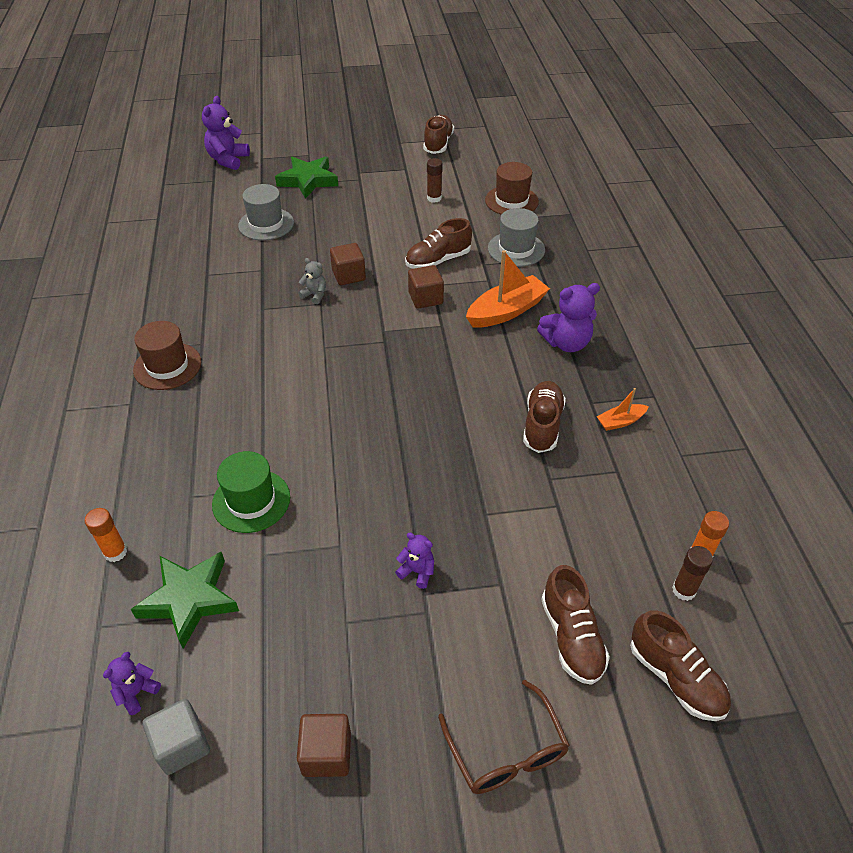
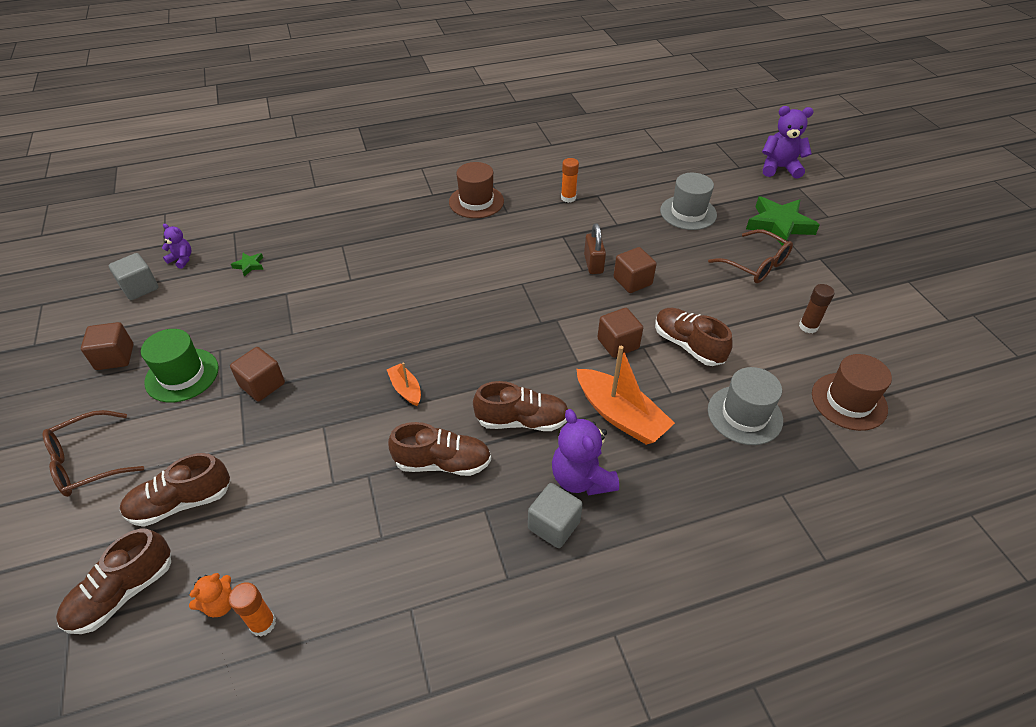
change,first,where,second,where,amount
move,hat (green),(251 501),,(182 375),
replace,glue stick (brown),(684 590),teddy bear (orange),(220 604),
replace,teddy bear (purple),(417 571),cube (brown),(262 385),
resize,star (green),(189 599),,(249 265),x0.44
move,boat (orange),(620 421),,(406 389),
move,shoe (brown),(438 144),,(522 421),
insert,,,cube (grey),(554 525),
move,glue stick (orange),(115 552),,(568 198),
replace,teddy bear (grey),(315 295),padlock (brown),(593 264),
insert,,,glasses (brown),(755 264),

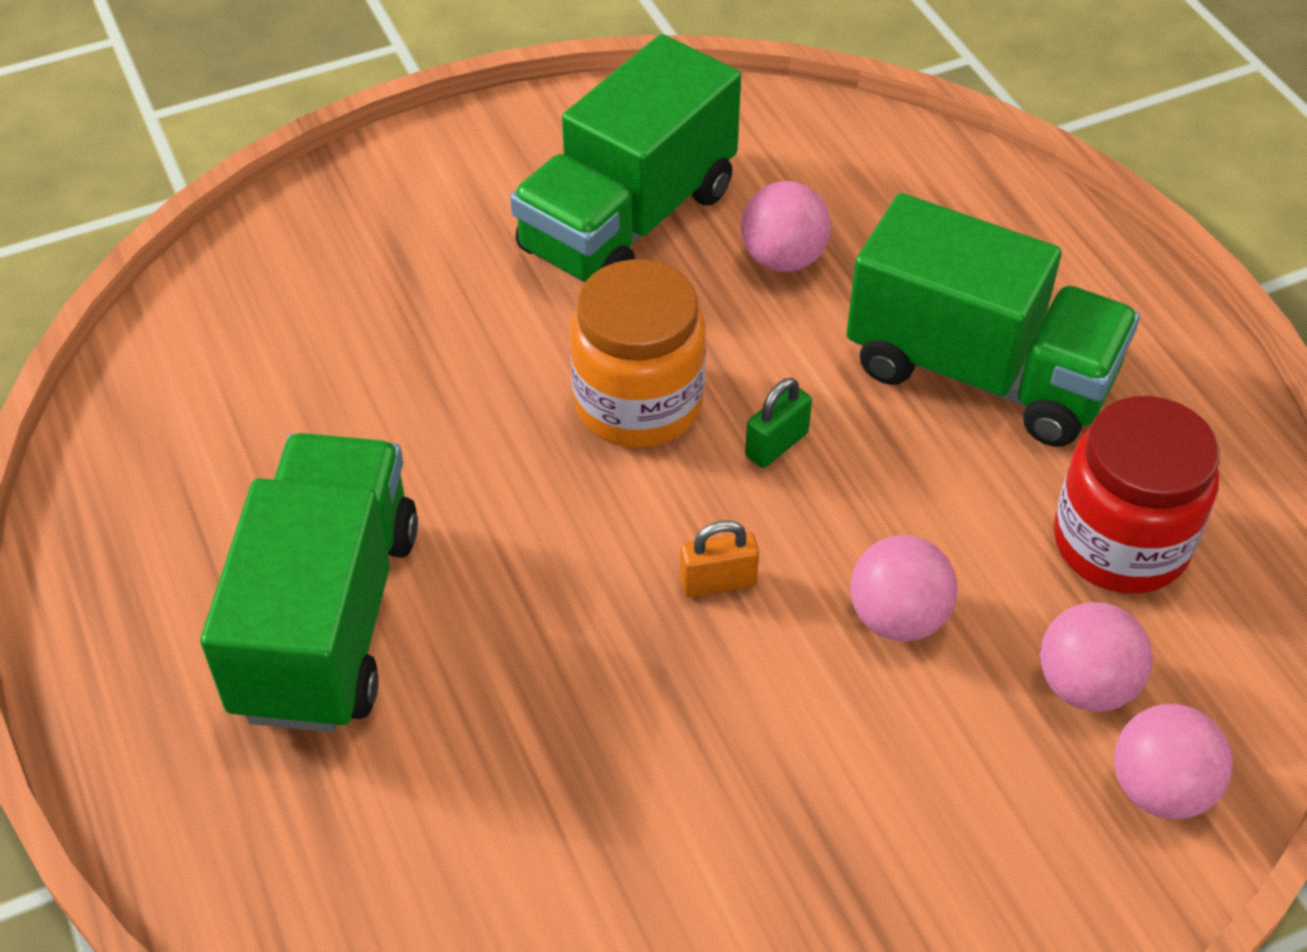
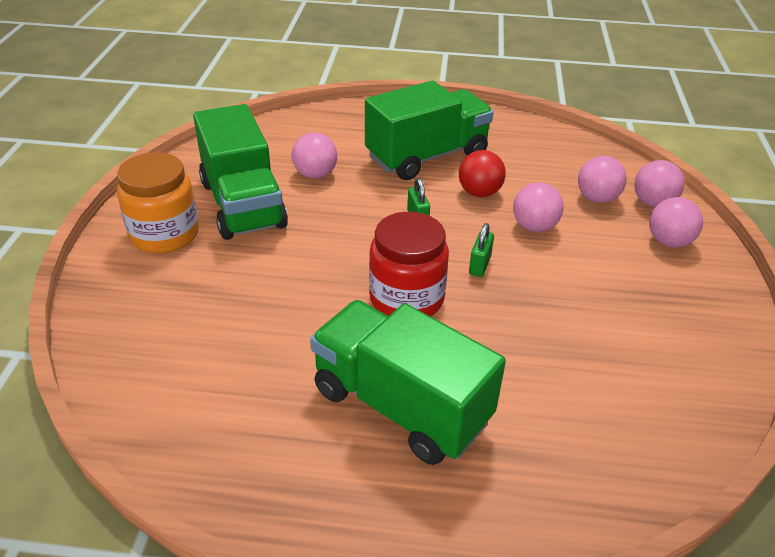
change,first,where,second,where,amount
move,jar (orange),(638 403),,(165 234),
move,jar (red),(1120 543),,(406 299),
insert,,,ball (red),(479 193),
recolor,padlock (orange),(718 582),padlock (green),(479 265),
insert,,,ball (pink),(668 242),

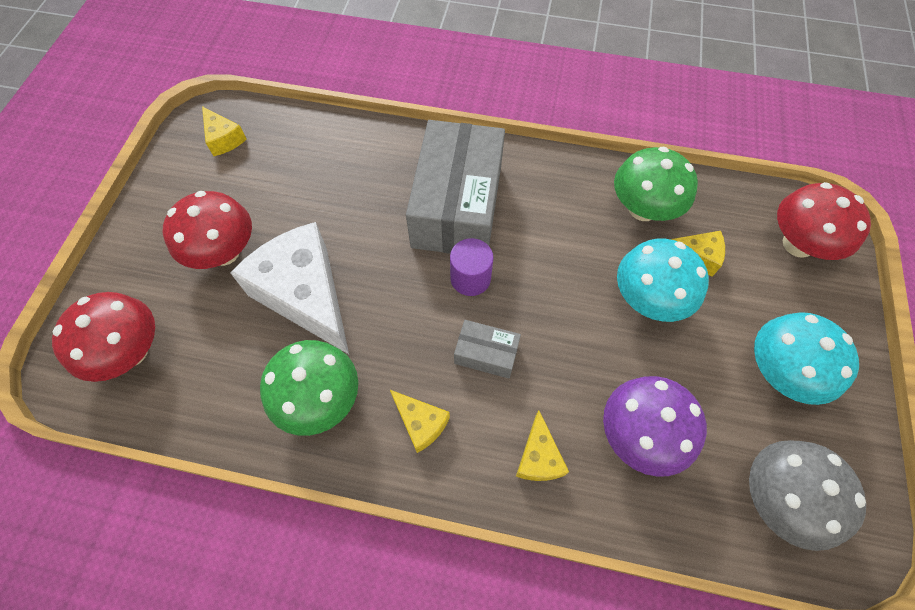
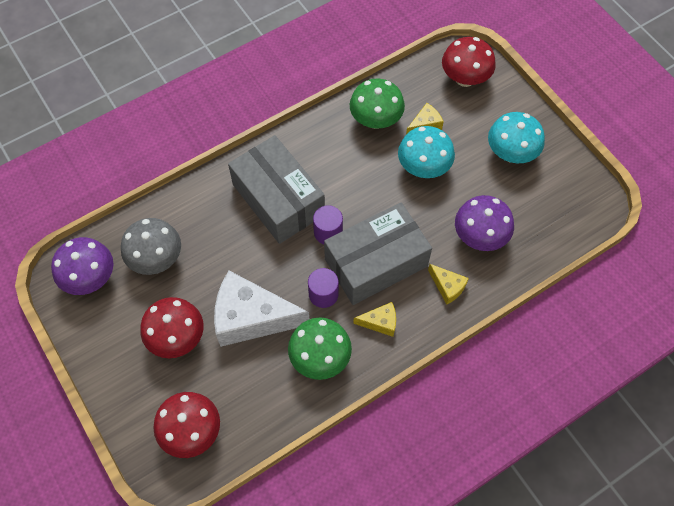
change,first,where,second,where,amount
replace,cheese (yellow),(224 139),mushroom (purple),(90 278),
move,mushroom (grey),(776 498),,(156 259),
insert,,,cylinder (purple),(323 294),
resize,box (grey),(486 354),,(376 262),x2.26

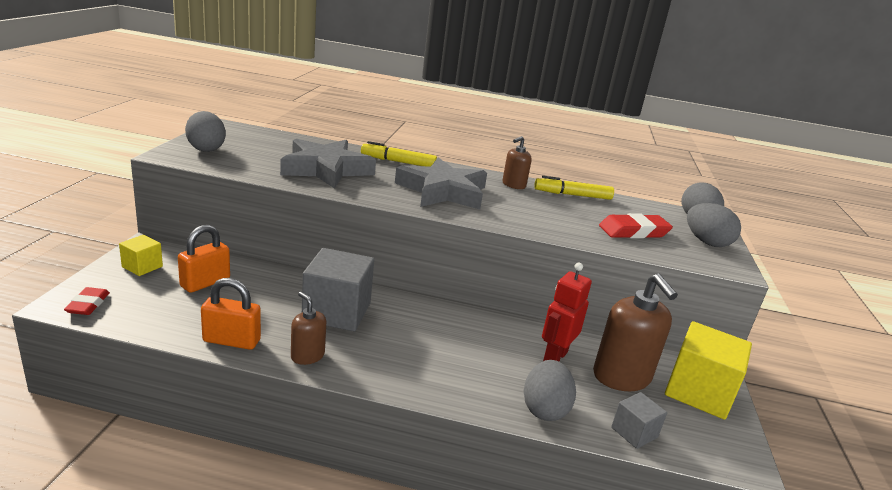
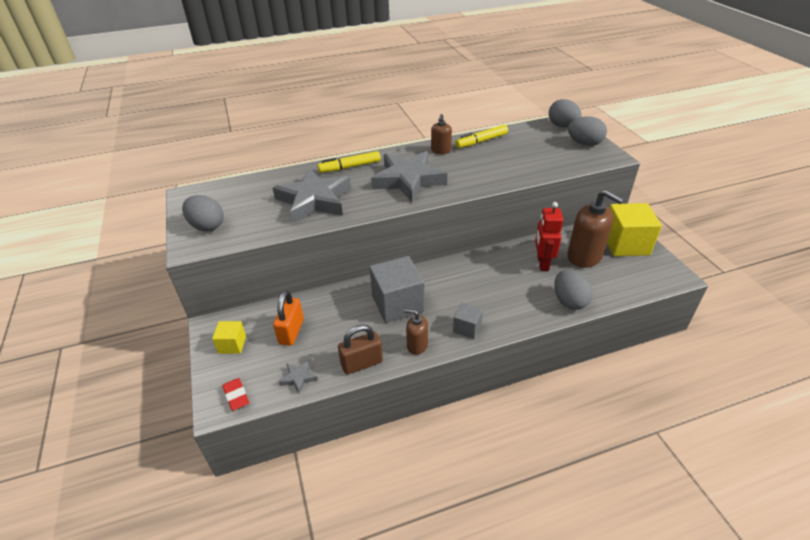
change,first,where,second,where,amount
insert,,,star (grey),(298 378),
recolor,padlock (orange),(231 341),padlock (brown),(362 363),
move,cube (grey),(634 432),,(467 328),
delete,eraser (red),(633 231),,,

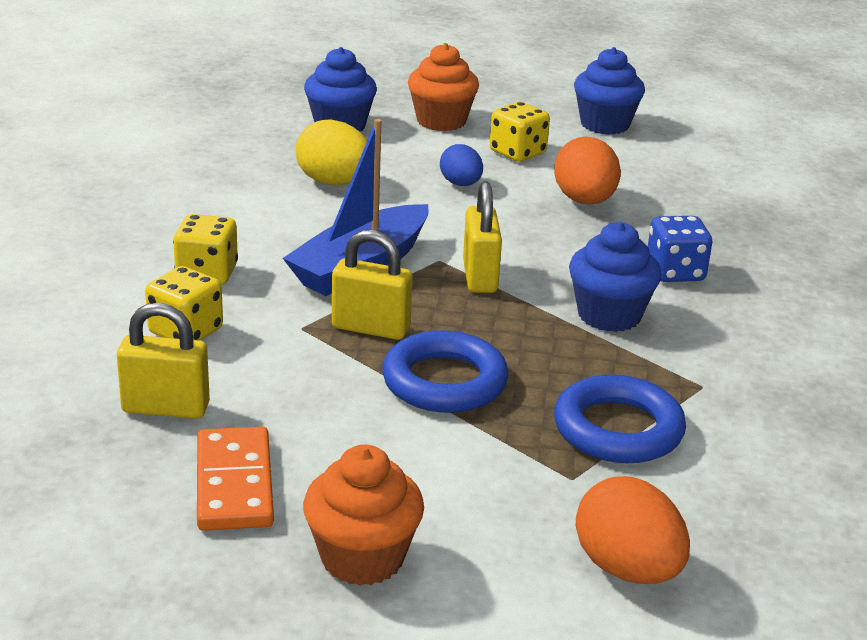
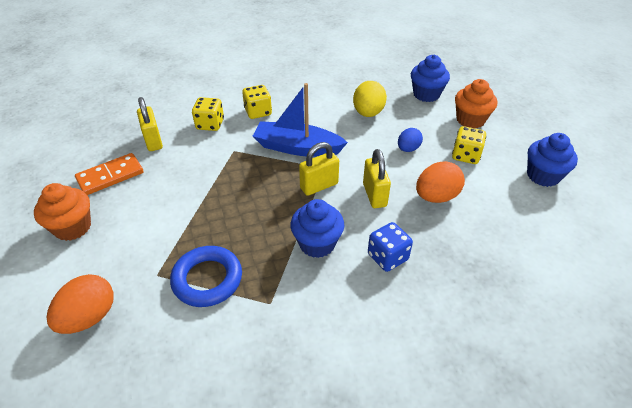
change,first,where,second,where,amount
move,padlock (yellow),(371 328),,(374 195),
delete,ring (blue),(444 382),,,

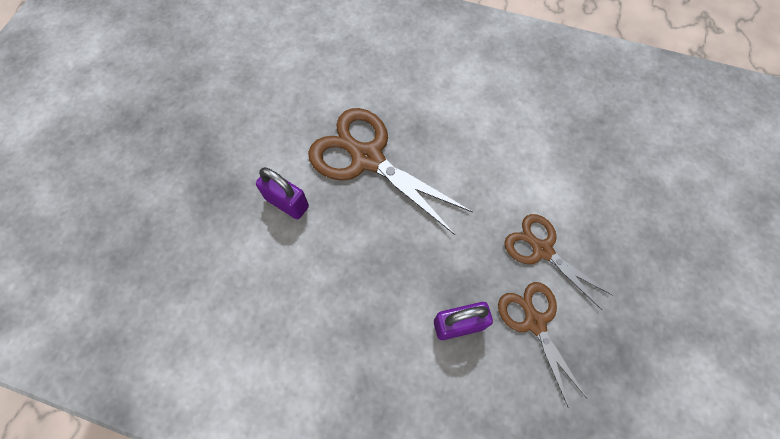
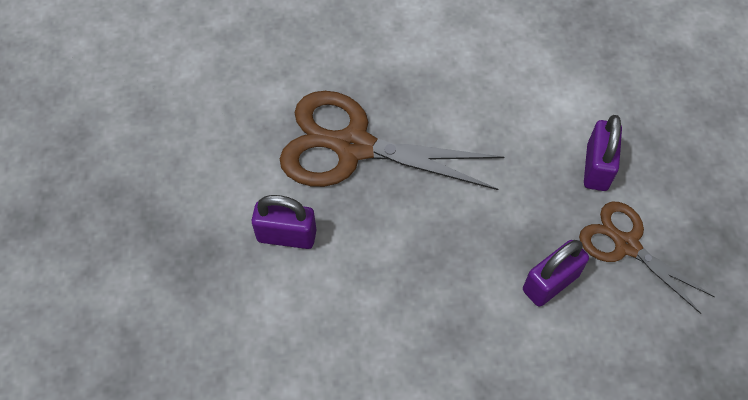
change,first,where,second,where,amount
replace,scissors (brown),(542 250),padlock (purple),(597 167),

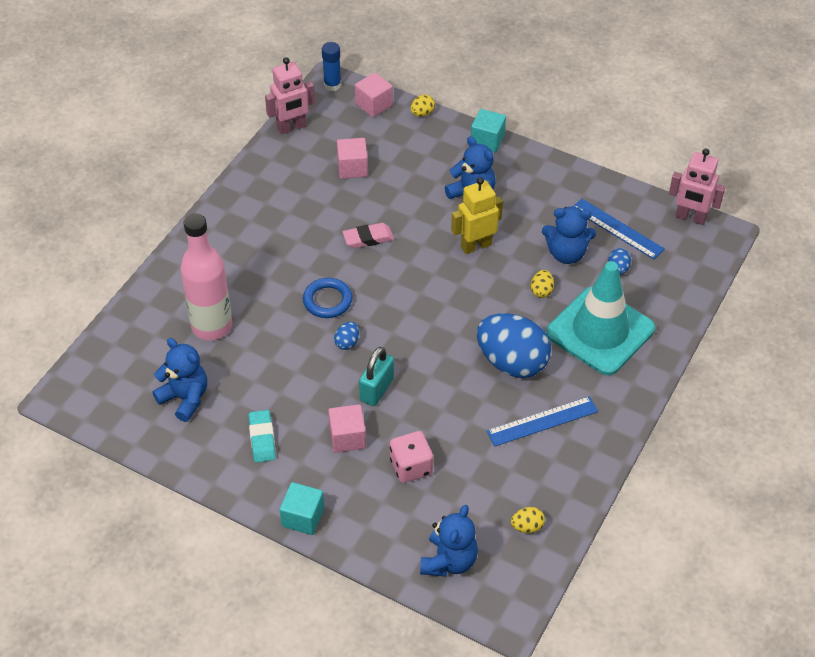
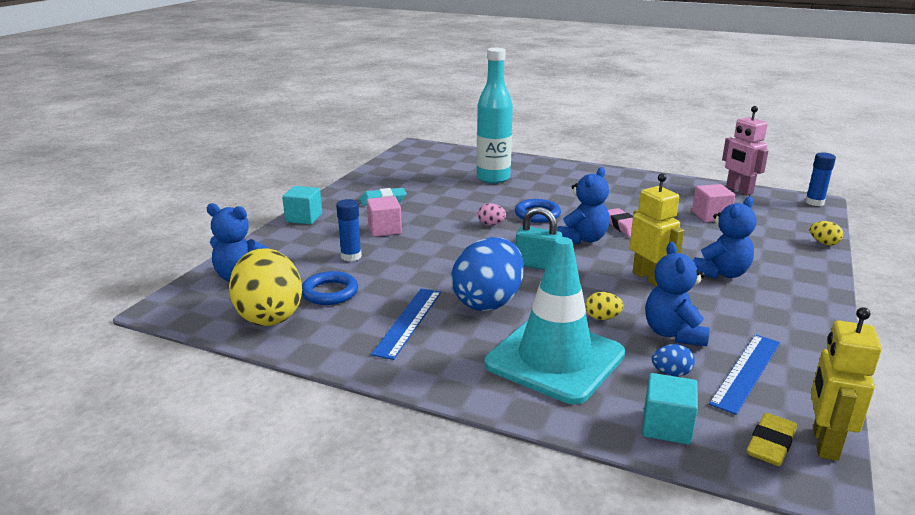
change,first,where,second,where,amount
resize,egg (yellow),(527 527),,(269 315),x2.47
insert,,,ring (blue),(330 292),
replace,dice (pink),(411 467),glue stick (blue),(351 256),
rotate,ruler (blue),(542 421),,(408 322),45 degrees clockwise
recolor,bottle (pink),(212 326),bottle (turquoise),(493 178),
recolor,egg (blue),(347 343),egg (pink),(491 224),
move,padlock (turquoise),(376 389),,(537 265),
move,teddy bear (blue),(185 398),,(582 239),
move,cube (turquoise),(487 140),,(666 426),
insert,,,eraser (yellow),(770 444),
recolor,robot (pink),(690 218),robot (yellow),(824 443),
delete,cube (pink),(374 105),,,

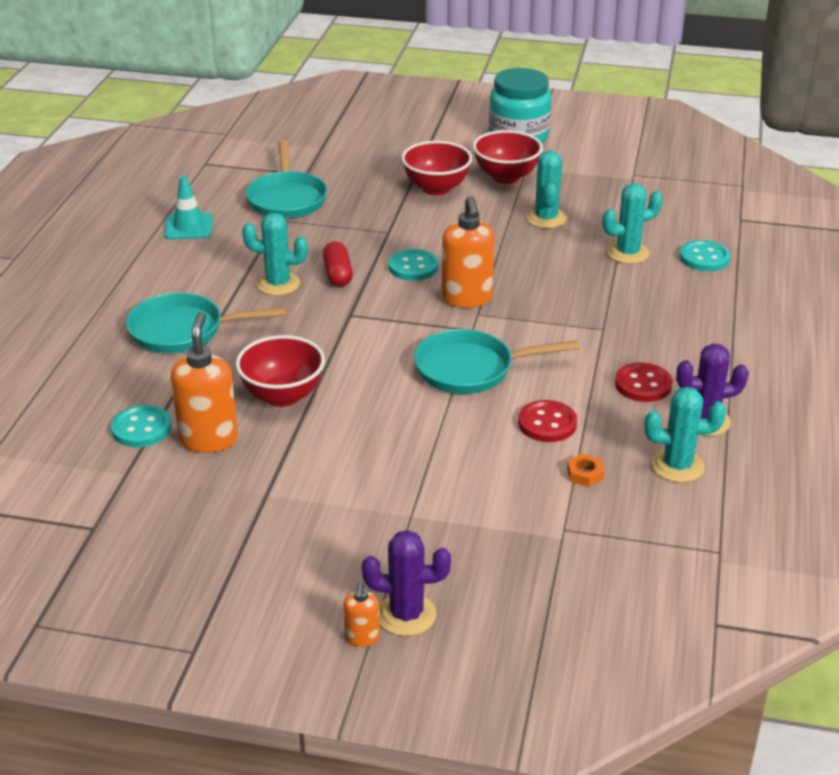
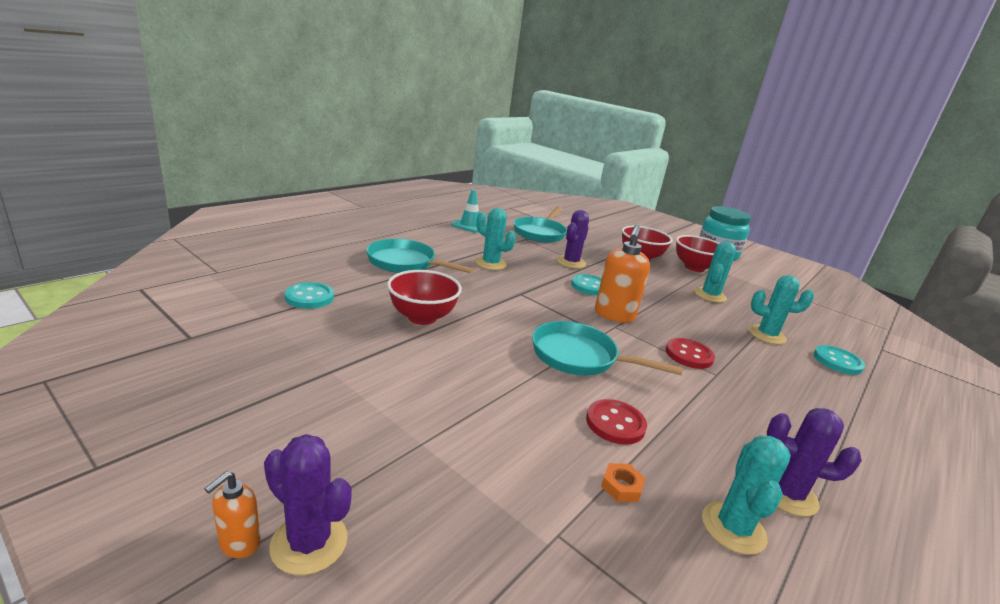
change,first,where,second,where,amount
insert,,,cactus (purple),(571 262),
move,button (red),(643 384),,(689 355),
rotate,cactus (turquoise),(677 466),,(733 528),75 degrees clockwise
delete,soap dispenser (orange),(209 439),,,
delete,capsule (red),(338 274),,,

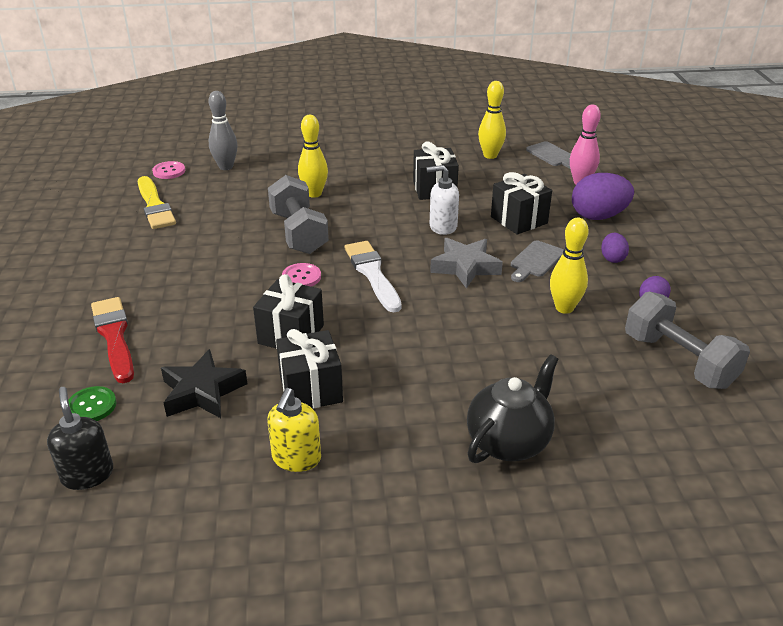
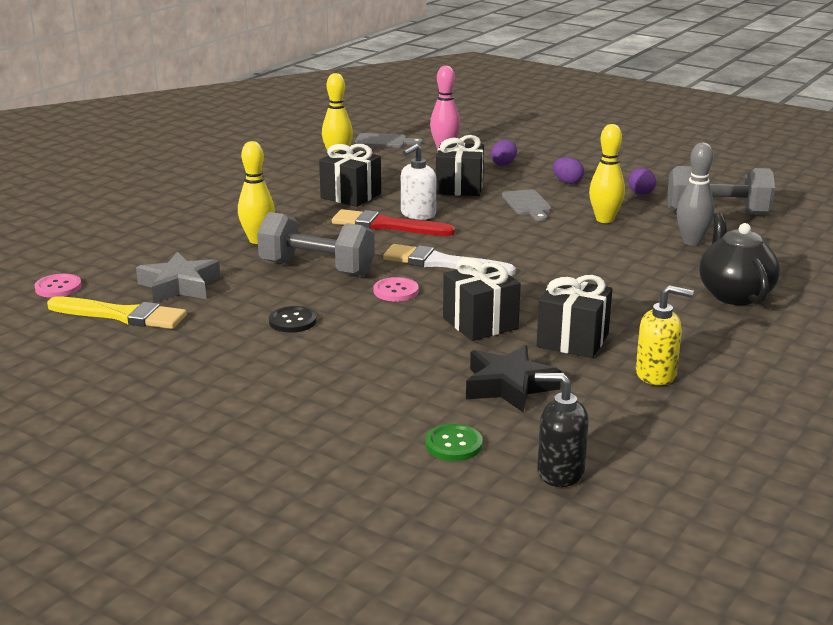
change,first,where,second,where,amount
move,star (grey),(465 267),,(179 286),
insert,,,button (black),(292 321),
move,brush (red),(114 336),,(387 225),
resize,egg (purple),(598 216),,(504 164),x0.53
rotate,soap dispenser (yellow),(296 458),,(656 374),45 degrees counterclockwise
move,bowling pin (grey),(226 167),,(692 242),

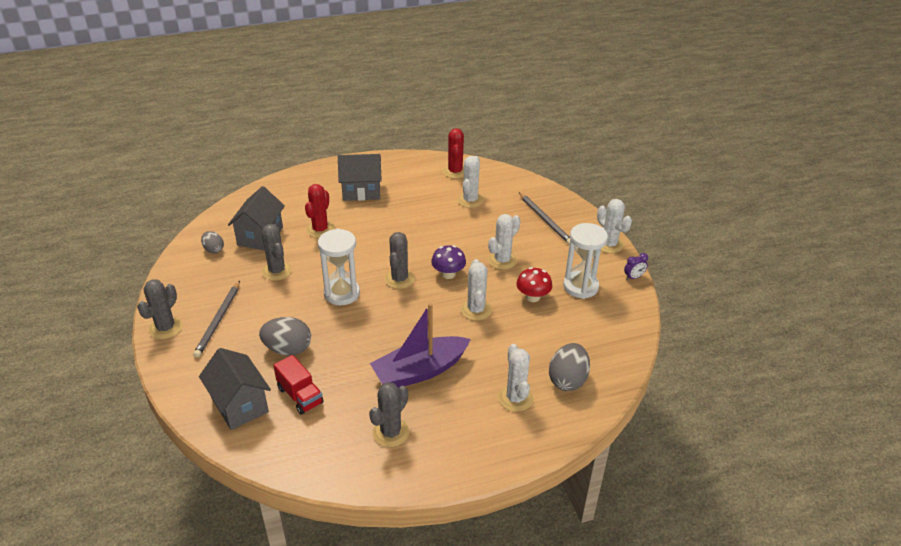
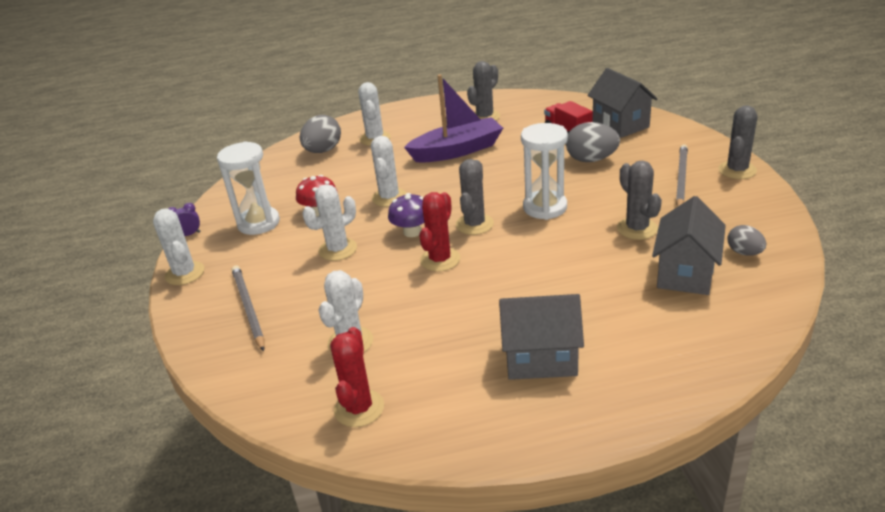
change,first,where,second,where,amount
move,cactus (red),(320 229),,(440 260),

